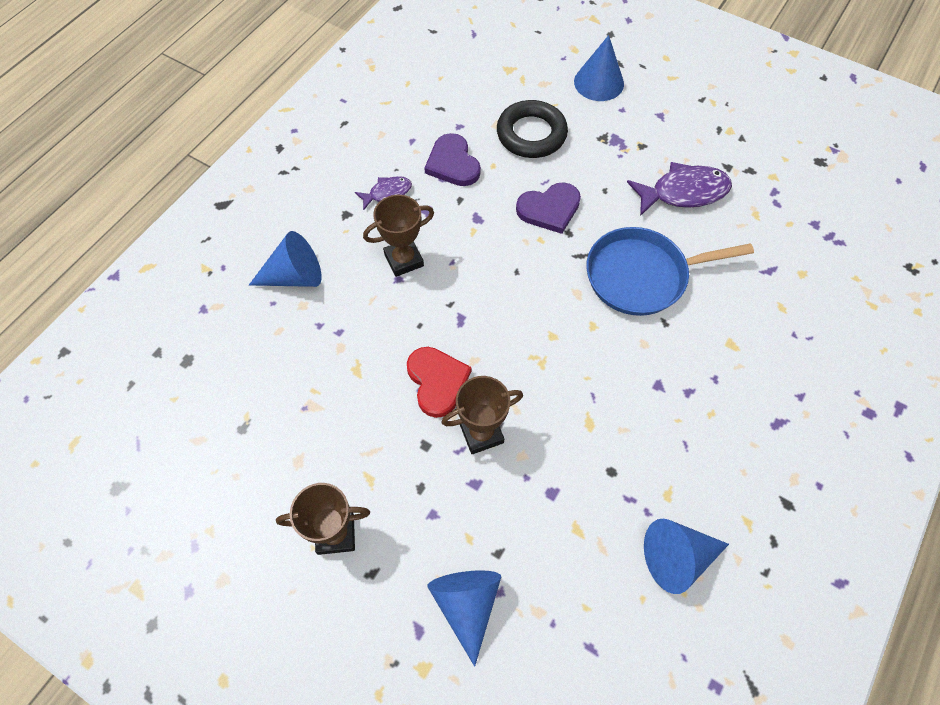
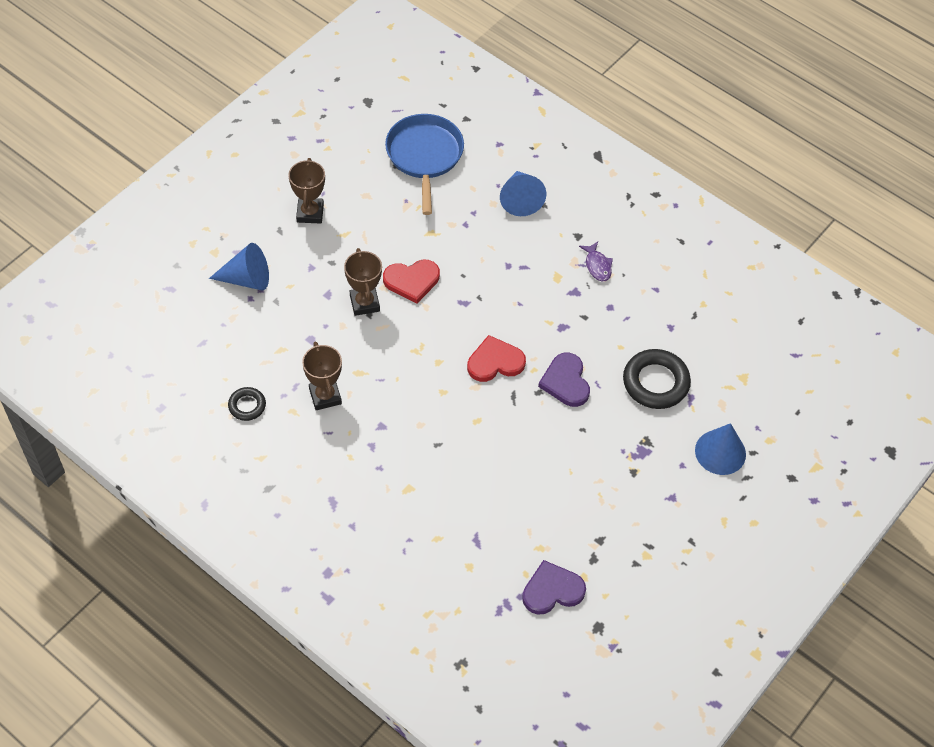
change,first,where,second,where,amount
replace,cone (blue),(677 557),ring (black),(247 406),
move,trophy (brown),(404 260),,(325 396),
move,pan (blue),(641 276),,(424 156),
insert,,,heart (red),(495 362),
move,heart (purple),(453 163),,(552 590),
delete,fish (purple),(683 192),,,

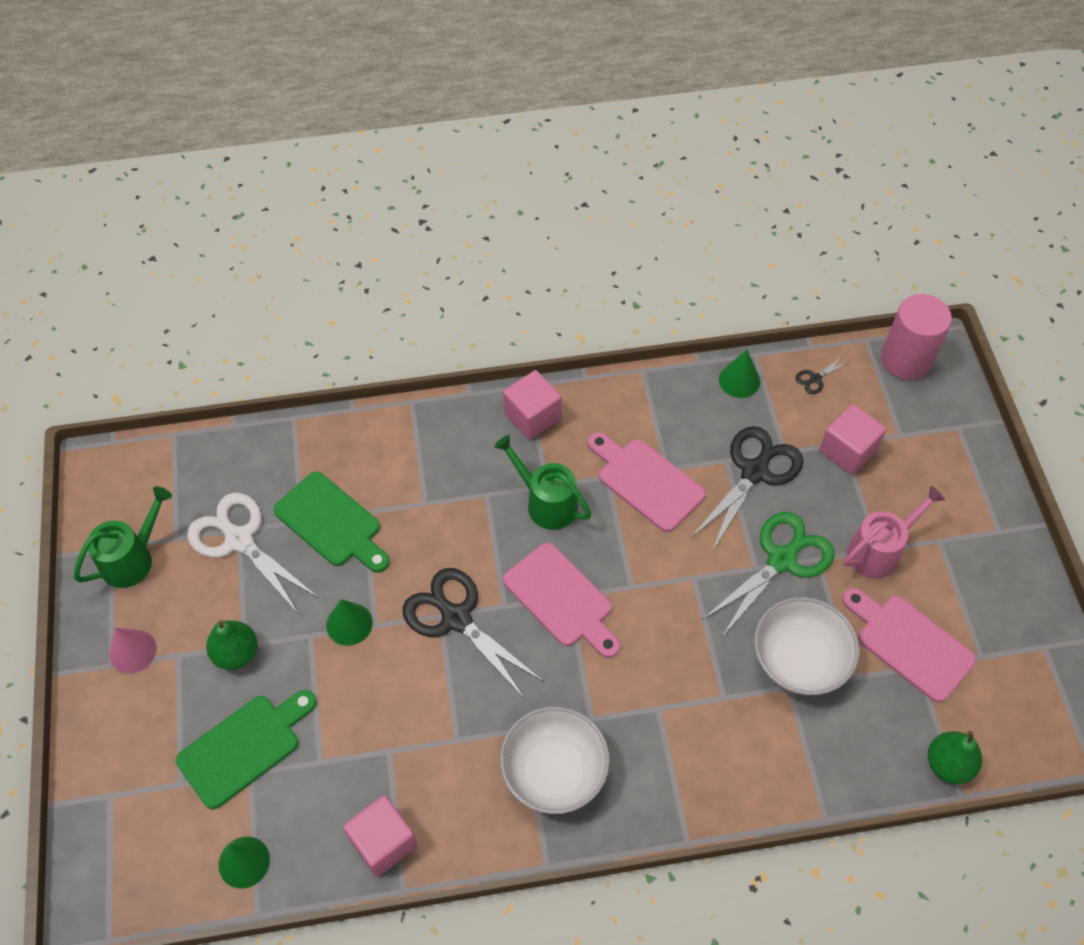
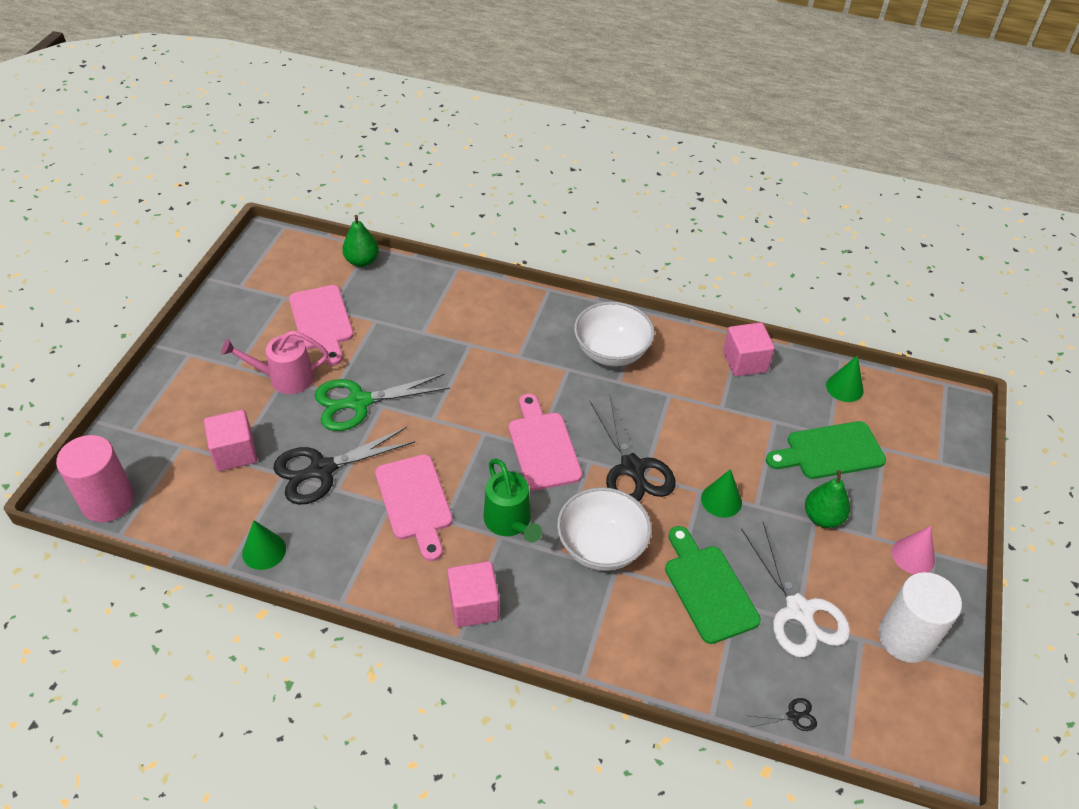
change,first,where,second,where,amount
move,bowl (white),(799 660),,(601 546),
move,scissors (black),(815 379),,(793 716),
replace,watering can (green),(133 558),cylinder (white),(905 638),

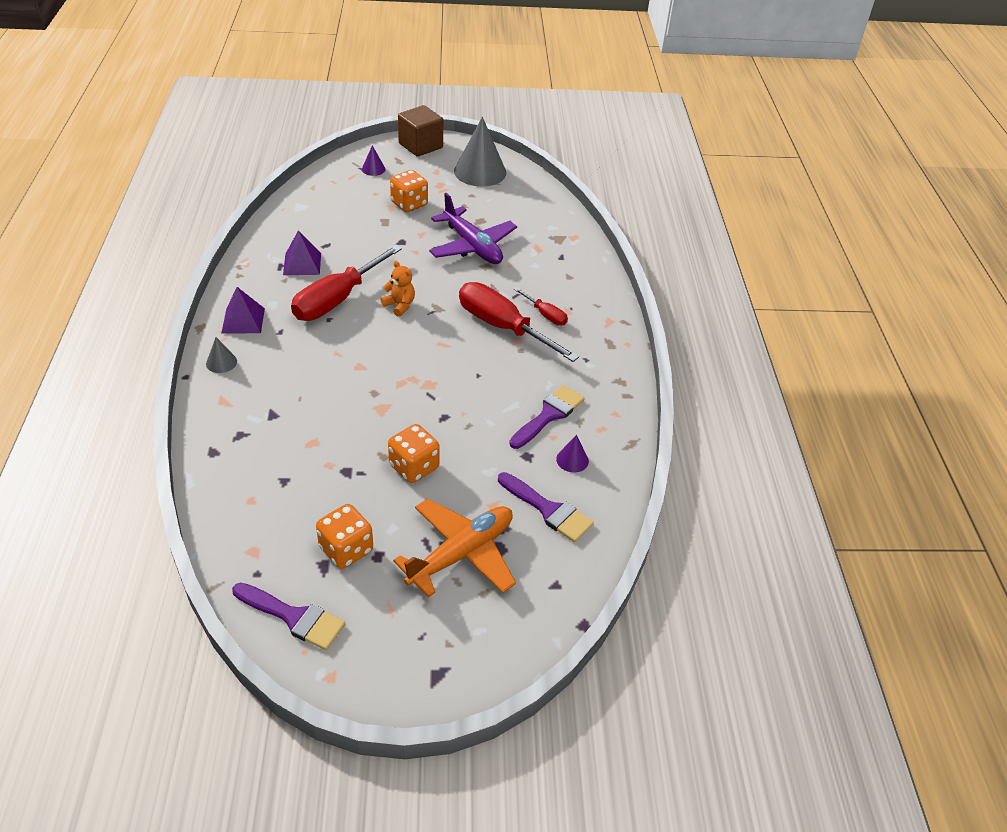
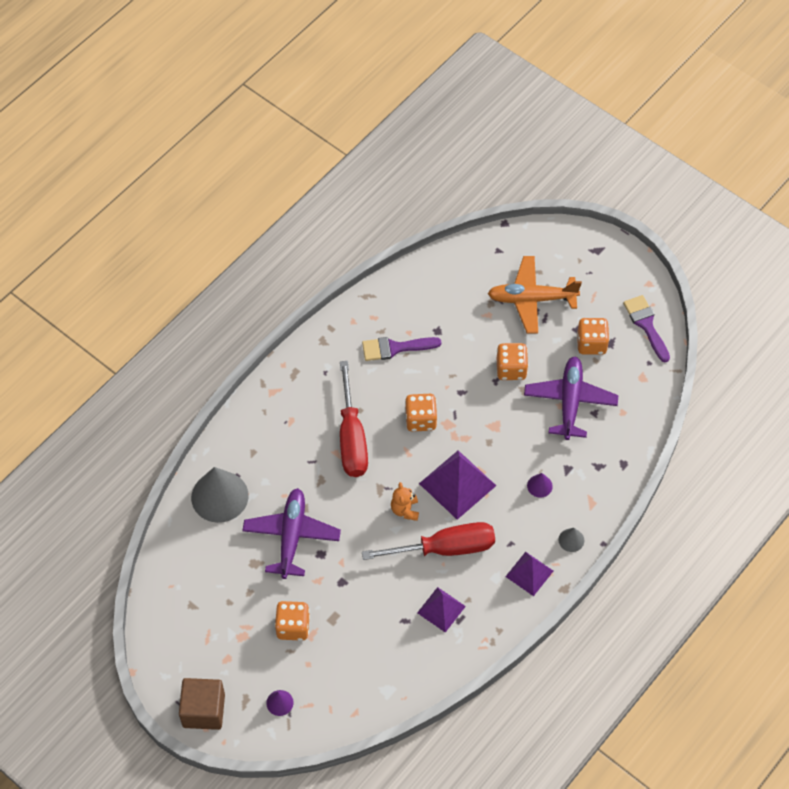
change,first,where,second,where,amount
move,cone (grey),(480 172),,(219 496),
insert,,,dice (orange),(420 420),
insert,,,pyramid (purple),(457 484),
insert,,,plane (purple),(570 401),
move,cone (purple),(572 460),,(539 486),
delete,brush (purple),(548 510),,,
delete,screwdriver (red),(545 315),,,

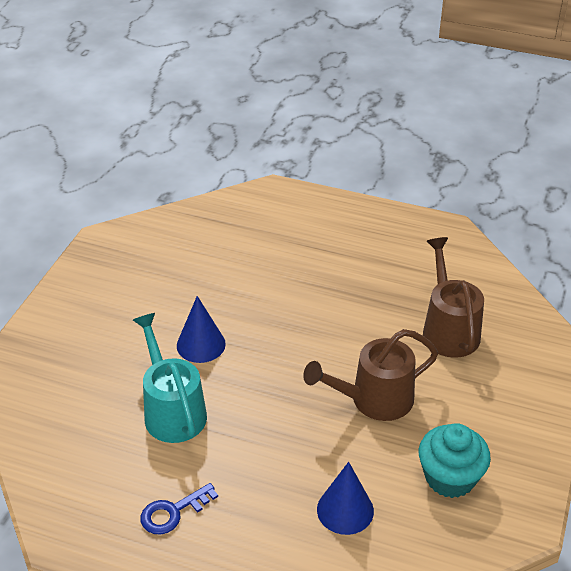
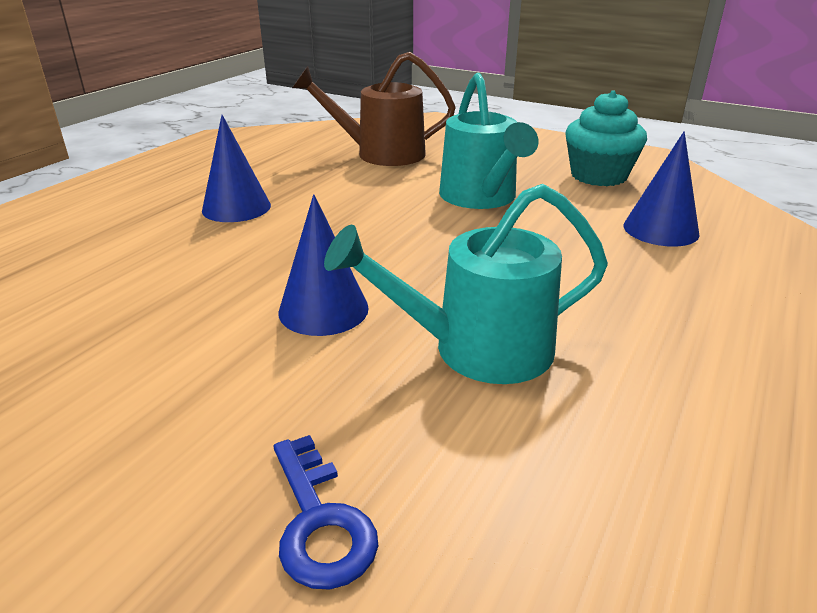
change,first,where,second,where,amount
insert,,,cone (blue),(236 207),
move,key (blue),(173 512),,(319 521),
recolor,watering can (brown),(374 400),watering can (turquoise),(481 198),

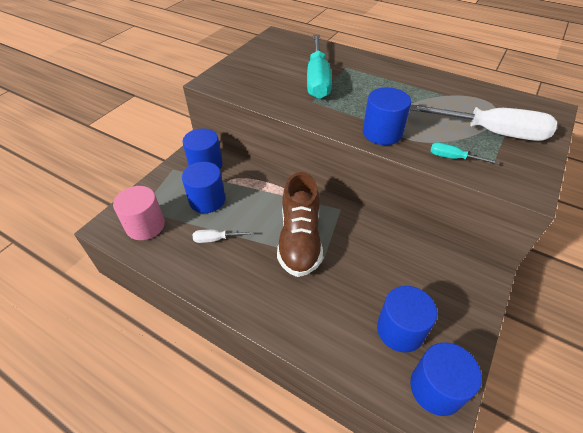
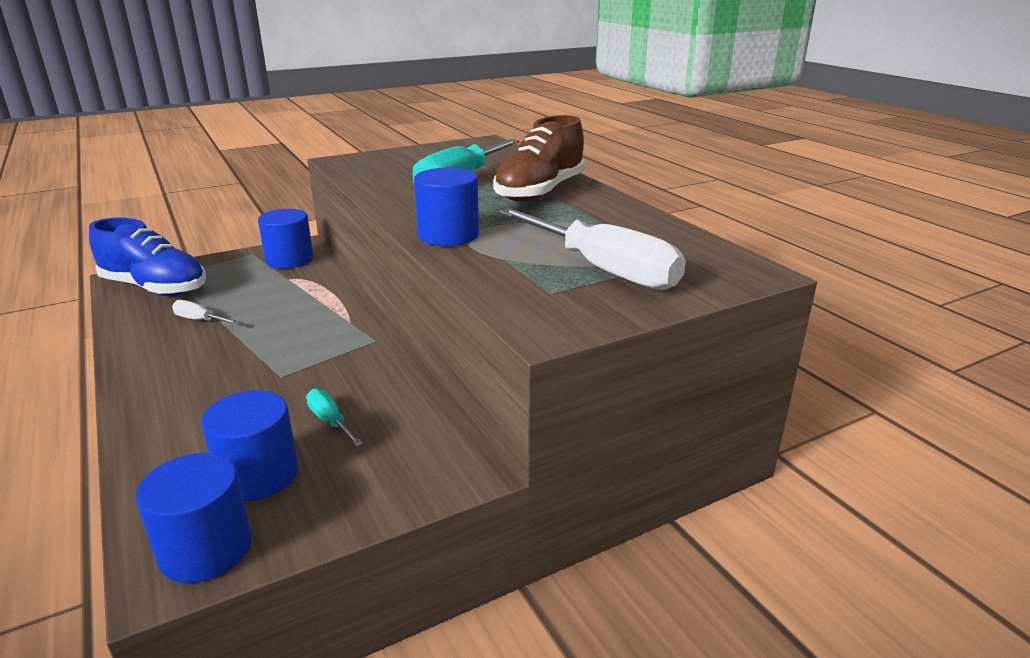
change,first,where,second,where,amount
replace,cylinder (pink),(145 225),shoe (blue),(155 288),
move,screwdriver (turquoise),(452 158),,(330 421),
move,shoe (brown),(300 240),,(540 192),
delete,cylinder (blue),(207 200),,,

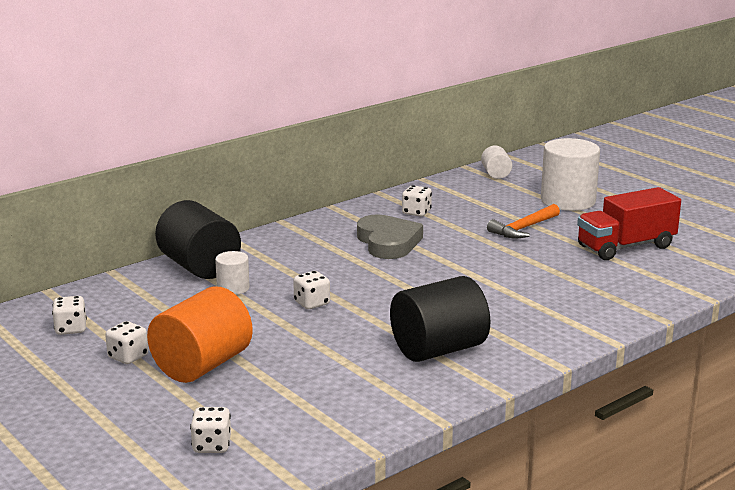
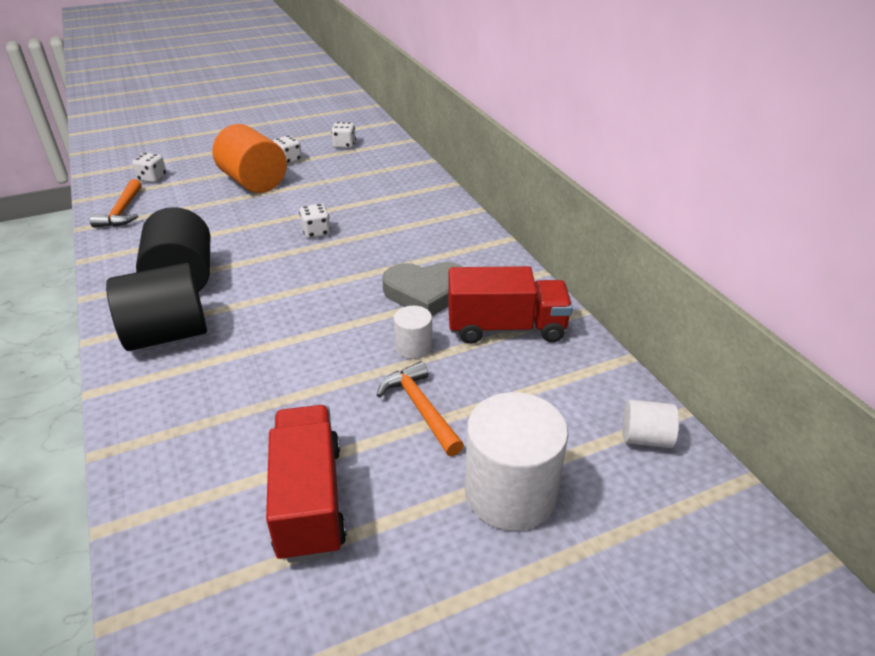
change,first,where,second,where,amount
insert,,,hammer (orange),(122 211),
move,cylinder (black),(199 267),,(167 334),
move,cylinder (white),(233 288),,(413 347),
replace,dice (white),(416 212),truck (red),(506 328),

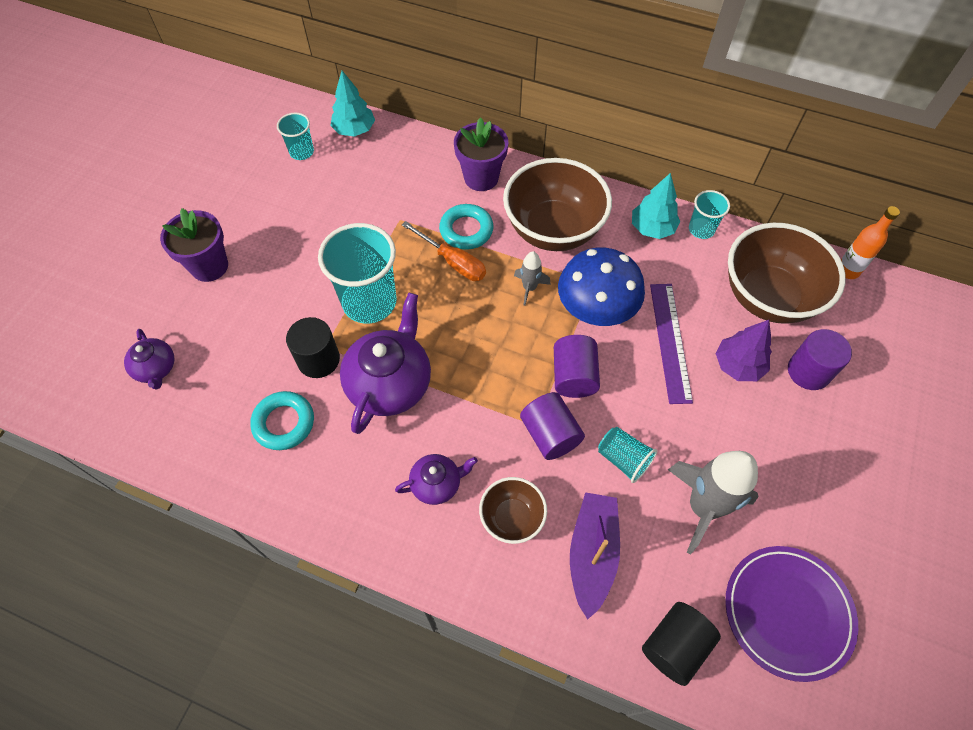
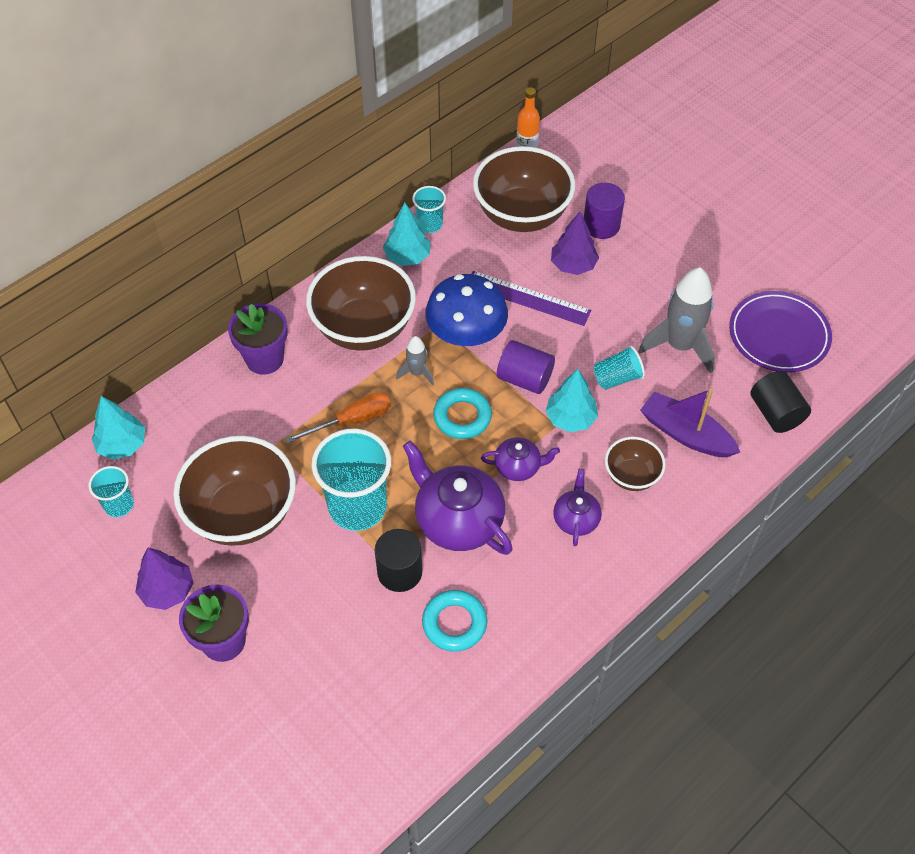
change,first,where,second,where,amount
insert,,,tree (purple),(167 590),
insert,,,bowl (brown),(242 513),
move,ring (turquoise),(466 230),,(462 417),
move,teapot (purple),(156 368),,(518 467),
replace,cylinder (purple),(550 434),tree (turquoise),(570 418),

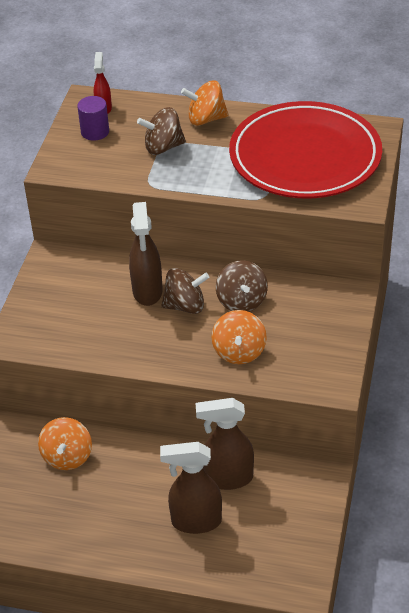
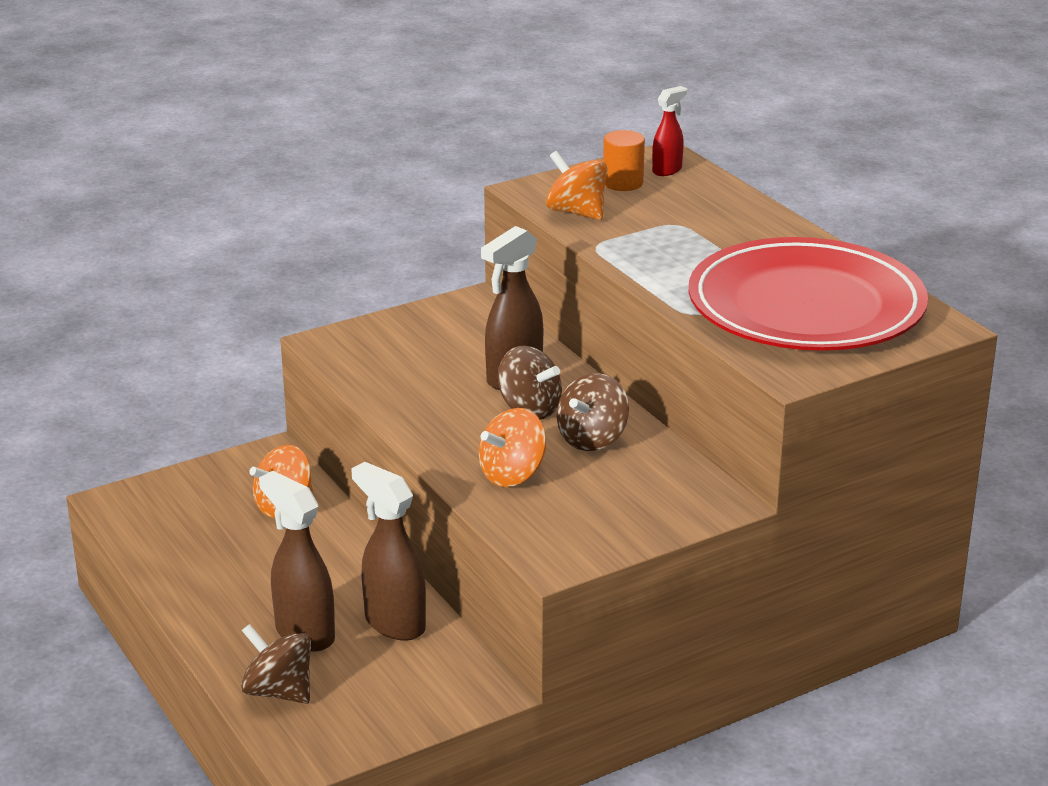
change,first,where,second,where,amount
move,spinning top (brown),(163 147),,(279 691),
move,spinning top (orange),(206 119),,(576 212),
recolor,cylinder (purple),(95 132),cylinder (orange),(623 183),

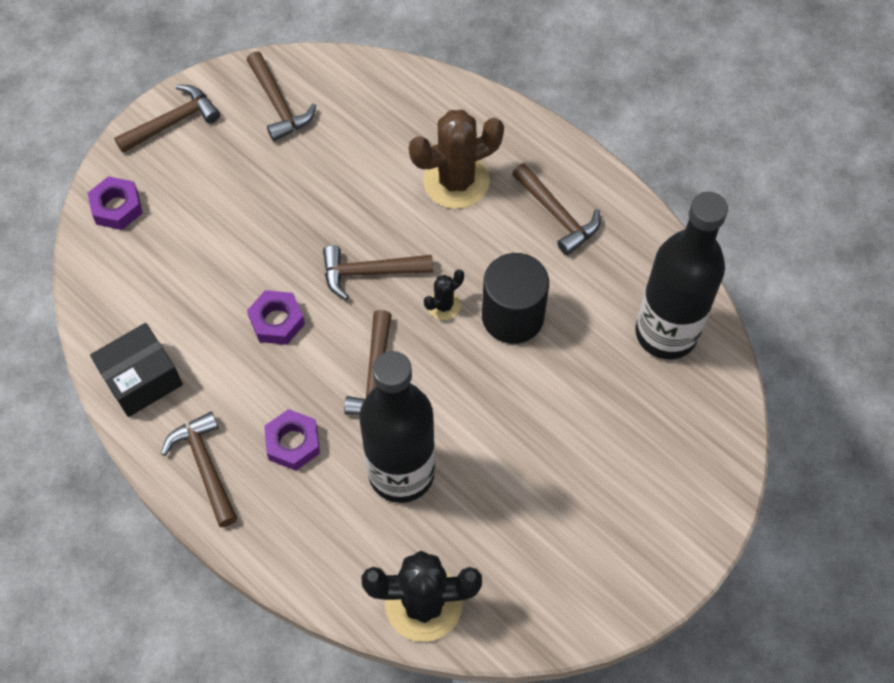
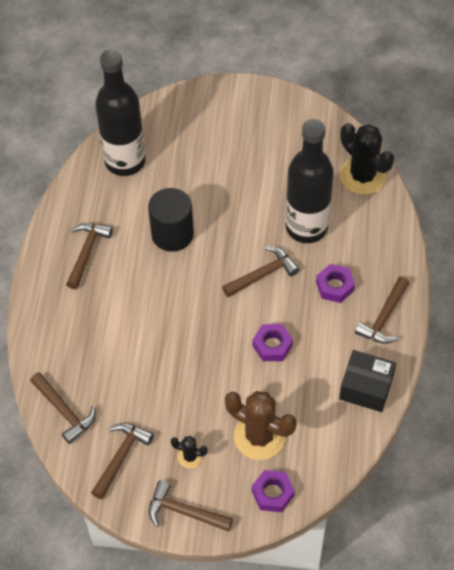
change,first,where,second,where,amount
move,hammer (brown),(370 272),,(64 411),
move,cactus (black),(444 305),,(190 457),
move,cactus (brown),(456 181),,(259 436),

